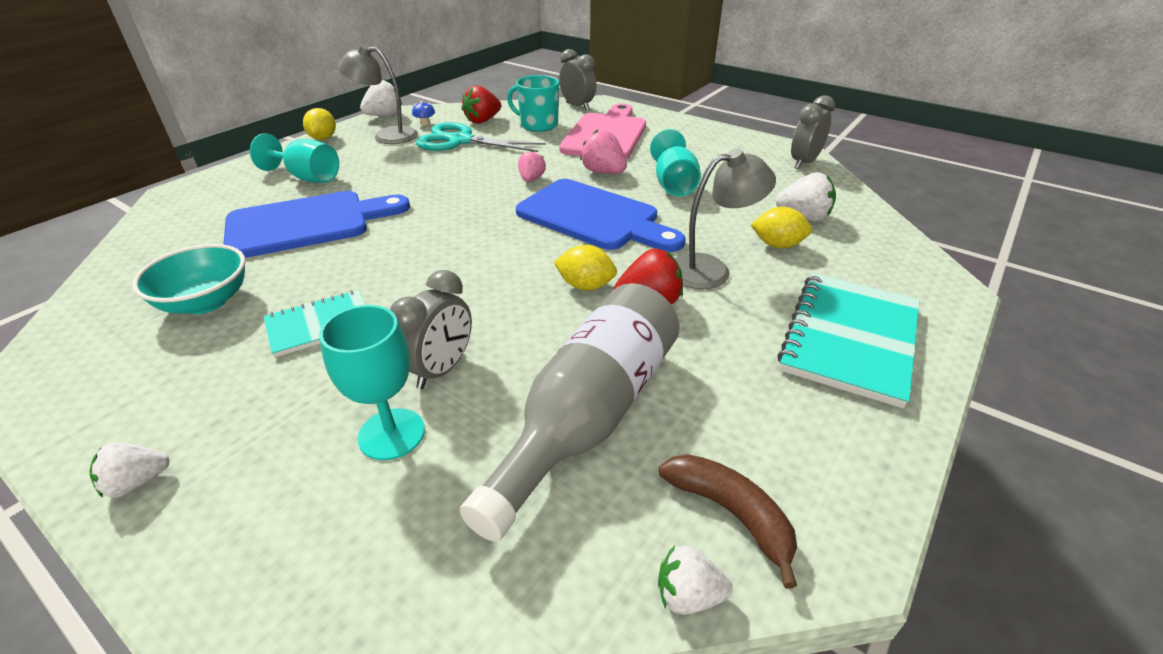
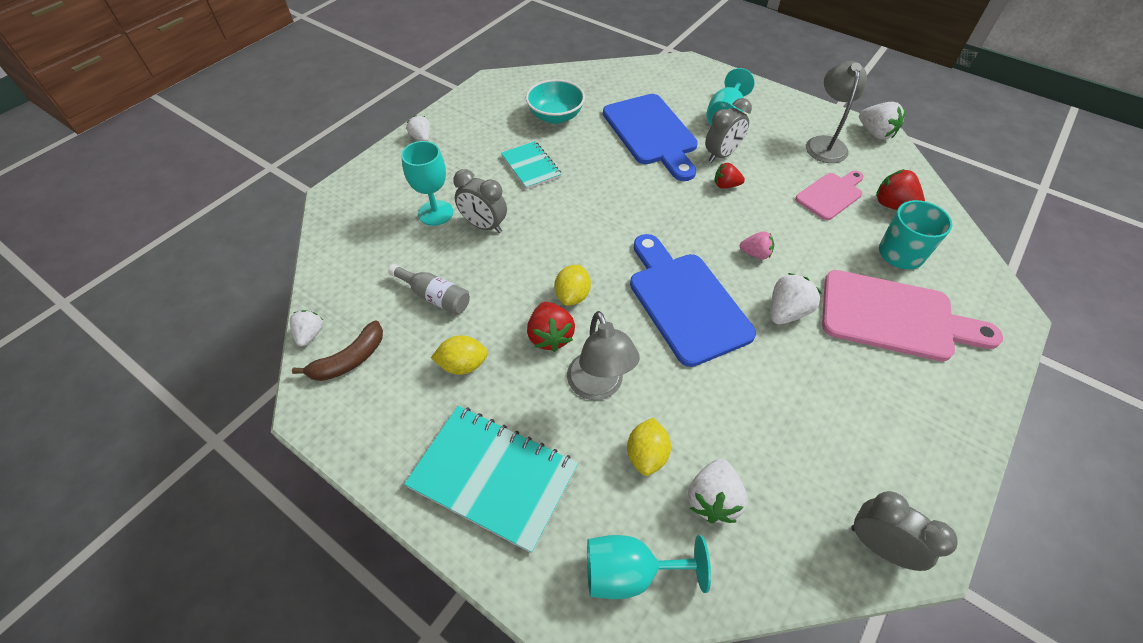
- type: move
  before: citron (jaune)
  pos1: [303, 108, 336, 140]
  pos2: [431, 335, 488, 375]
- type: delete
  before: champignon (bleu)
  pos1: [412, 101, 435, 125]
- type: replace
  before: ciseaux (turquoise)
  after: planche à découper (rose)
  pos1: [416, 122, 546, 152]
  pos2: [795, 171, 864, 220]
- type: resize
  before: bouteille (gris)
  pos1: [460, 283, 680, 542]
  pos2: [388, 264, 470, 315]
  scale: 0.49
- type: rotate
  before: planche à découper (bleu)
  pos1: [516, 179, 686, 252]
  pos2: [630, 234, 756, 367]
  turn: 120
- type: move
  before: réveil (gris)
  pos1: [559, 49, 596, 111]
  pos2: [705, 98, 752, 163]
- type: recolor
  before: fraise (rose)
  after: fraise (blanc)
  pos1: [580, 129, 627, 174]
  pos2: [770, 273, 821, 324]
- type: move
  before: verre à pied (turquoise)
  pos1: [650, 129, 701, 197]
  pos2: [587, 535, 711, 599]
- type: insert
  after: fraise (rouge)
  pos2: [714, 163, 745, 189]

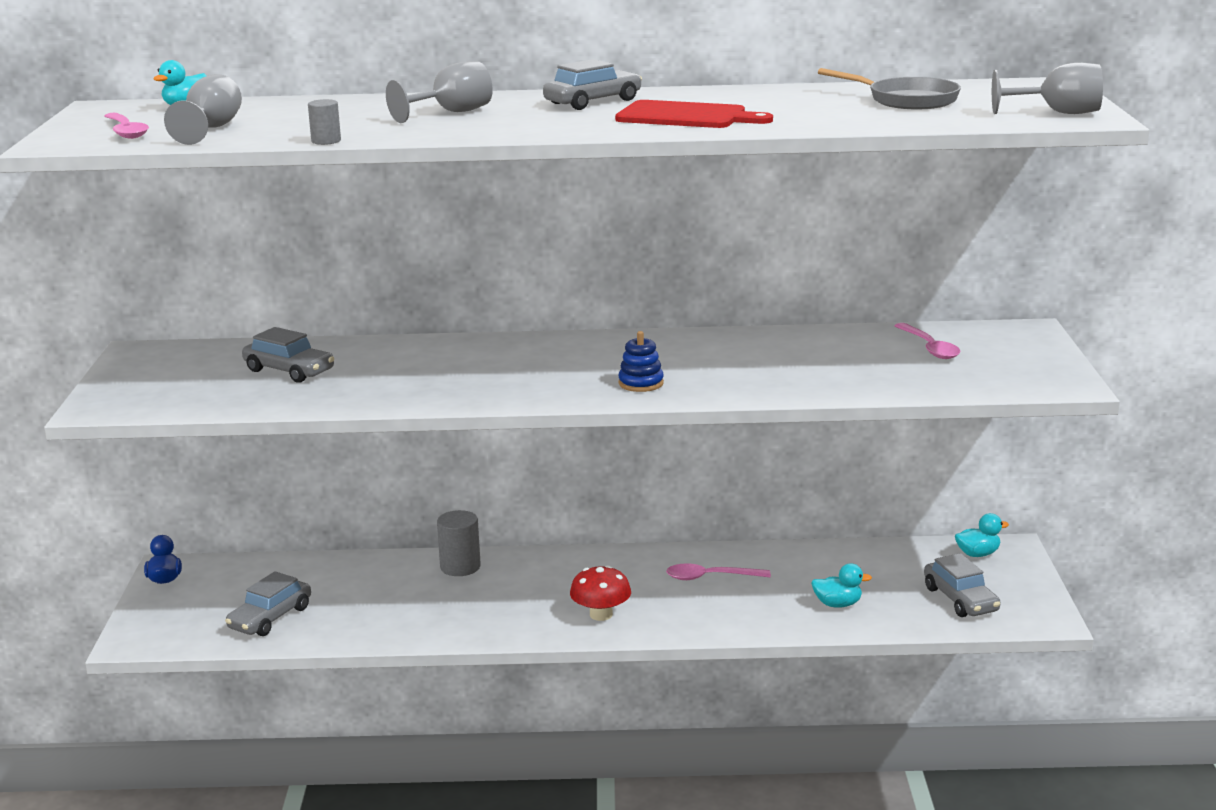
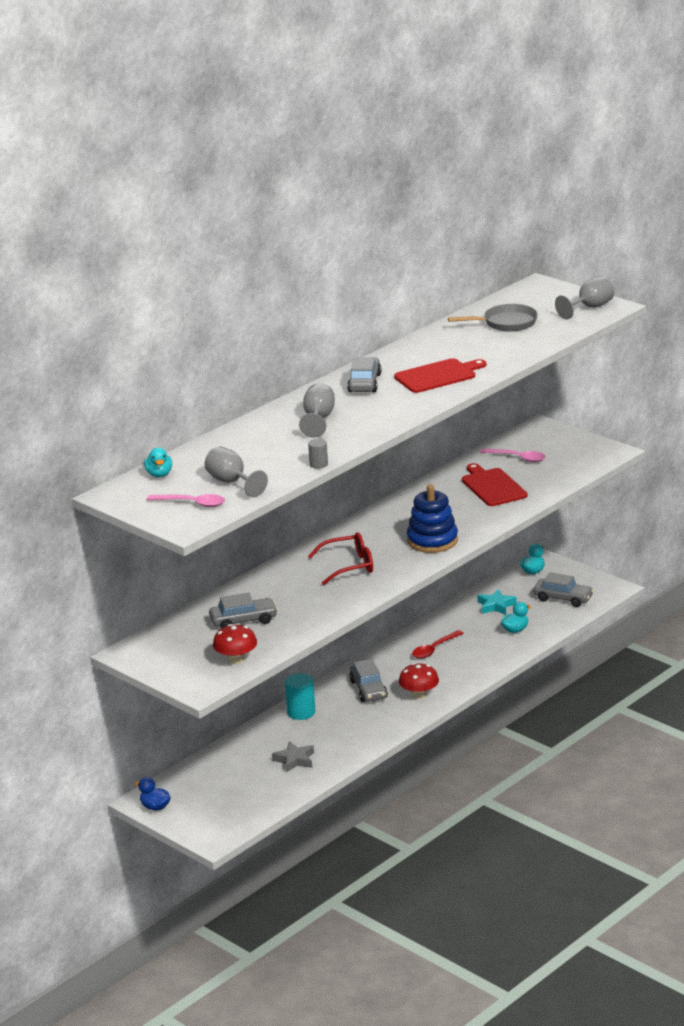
- type: move
  before: voiture (gris)
  pos1: [225, 571, 311, 636]
  pos2: [349, 659, 388, 702]
- type: recolor
  before: cylindre (gris)
  after: cylindre (turquoise)
  pos1: [437, 510, 481, 576]
  pos2: [285, 673, 315, 720]
- type: resize
  before: jouet à empiler (bleu)
  pos1: [618, 331, 664, 392]
  pos2: [407, 485, 458, 553]
  scale: 1.78
- type: recolor
  before: cuillère (rose)
  after: cuillère (rouge)
  pos1: [666, 563, 771, 580]
  pos2: [412, 630, 464, 659]
- type: insert
  after: champignon (rouge)
  pos2: [213, 624, 257, 664]
- type: insert
  after: étoile (gris)
  pos2: [272, 741, 314, 773]
- type: insert
  after: lunettes (rouge)
  pos2: [308, 532, 373, 585]
- type: insert
  after: planche à découper (rouge)
  pos2: [462, 463, 528, 506]
- type: insert
  after: étoile (turquoise)
  pos2: [477, 589, 517, 615]

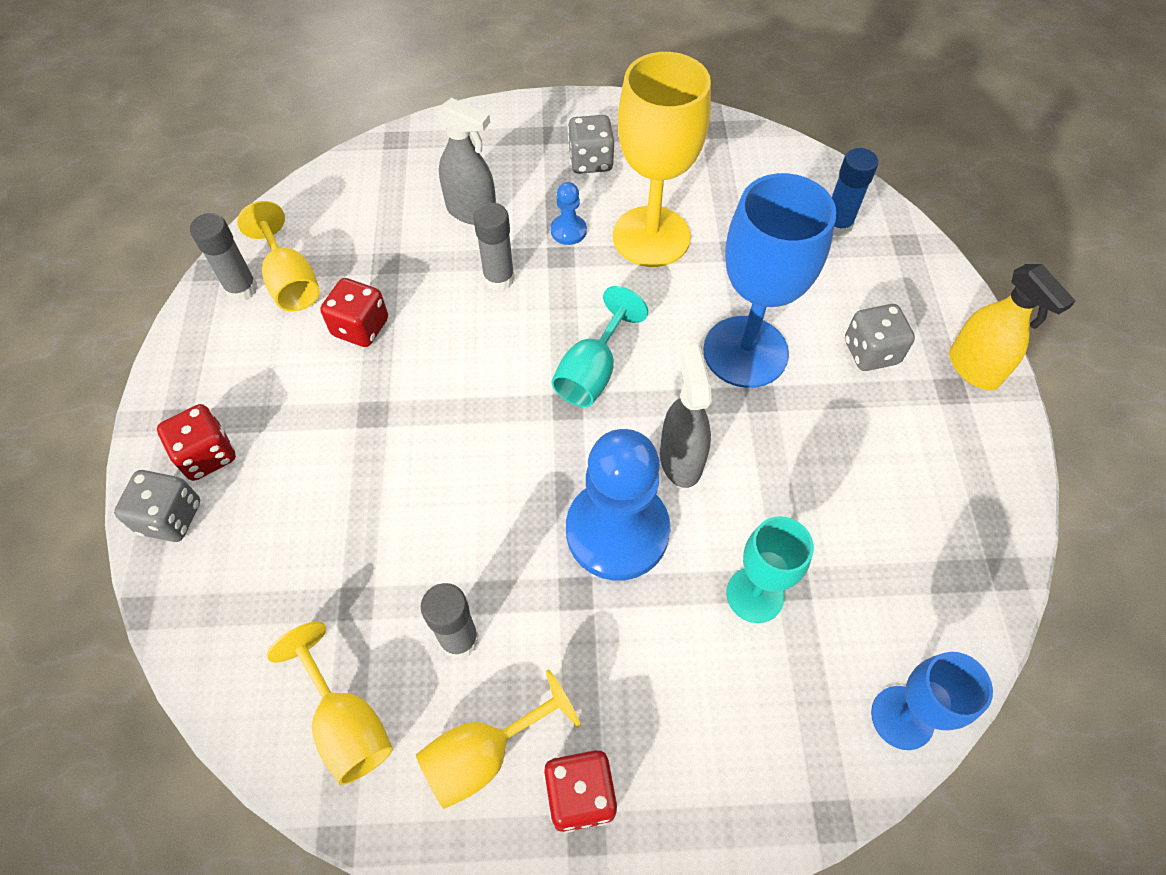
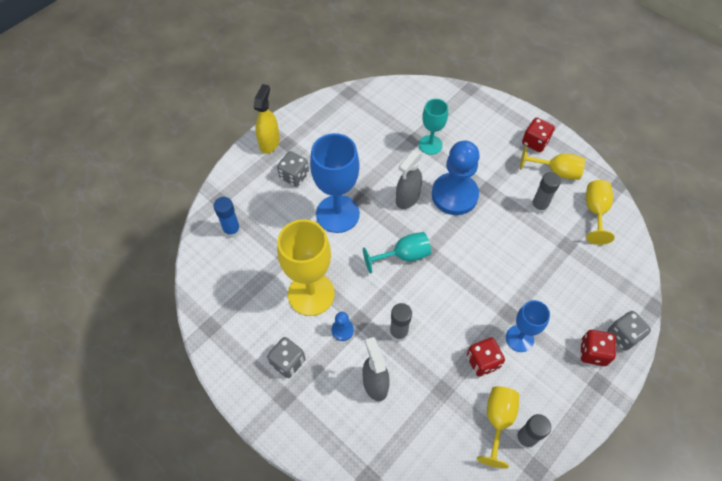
- type: move
  before: verre à pied (bleu)
  pos1: [871, 652, 993, 750]
  pos2: [506, 300, 550, 352]

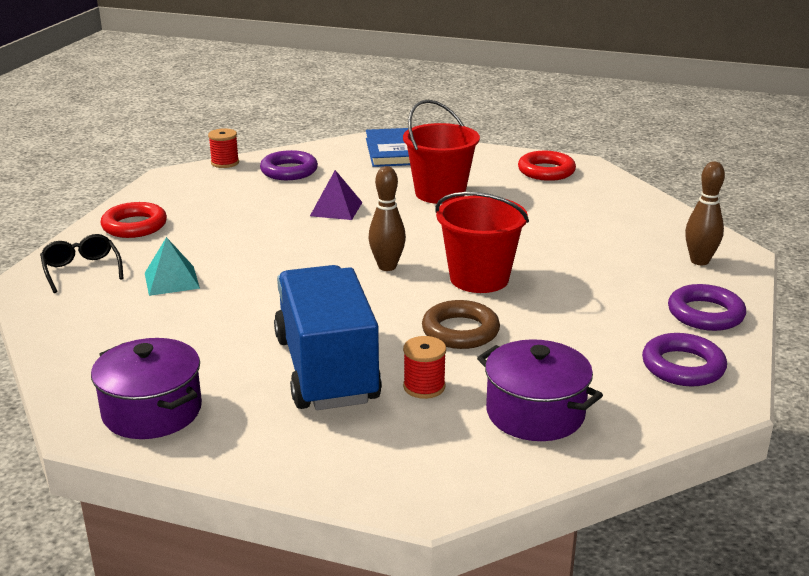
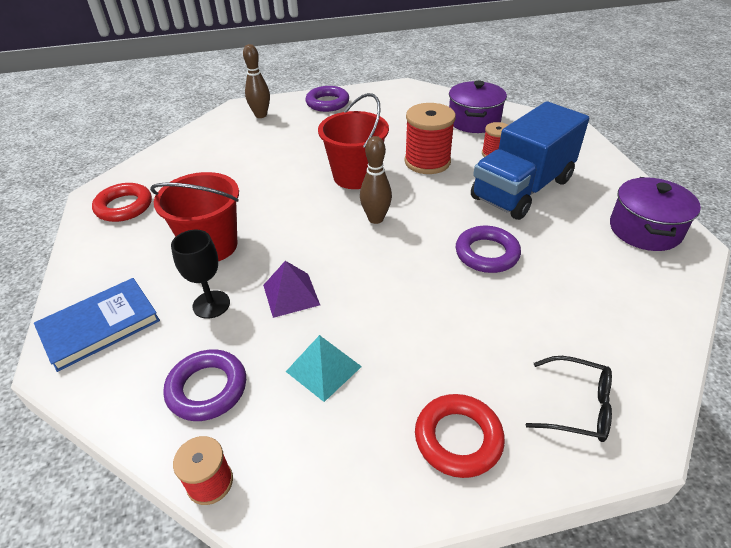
- type: rotate
  before: lunettes (noir)
  pos1: [40, 234, 124, 293]
  pos2: [526, 356, 612, 442]
  turn: -105
- type: move
  before: pyramide (turquoise)
  pos1: [145, 237, 200, 296]
  pos2: [286, 335, 362, 402]
- type: replace
  before: anneau (marron)
  after: bobine (rouge)
  pos1: [422, 300, 500, 349]
  pos2: [405, 103, 456, 174]
- type: move
  before: anneau (violet)
  pos1: [642, 333, 727, 386]
  pos2: [456, 226, 521, 273]
- type: insert
  after: verre à pied (noir)
  pos2: [171, 230, 230, 319]

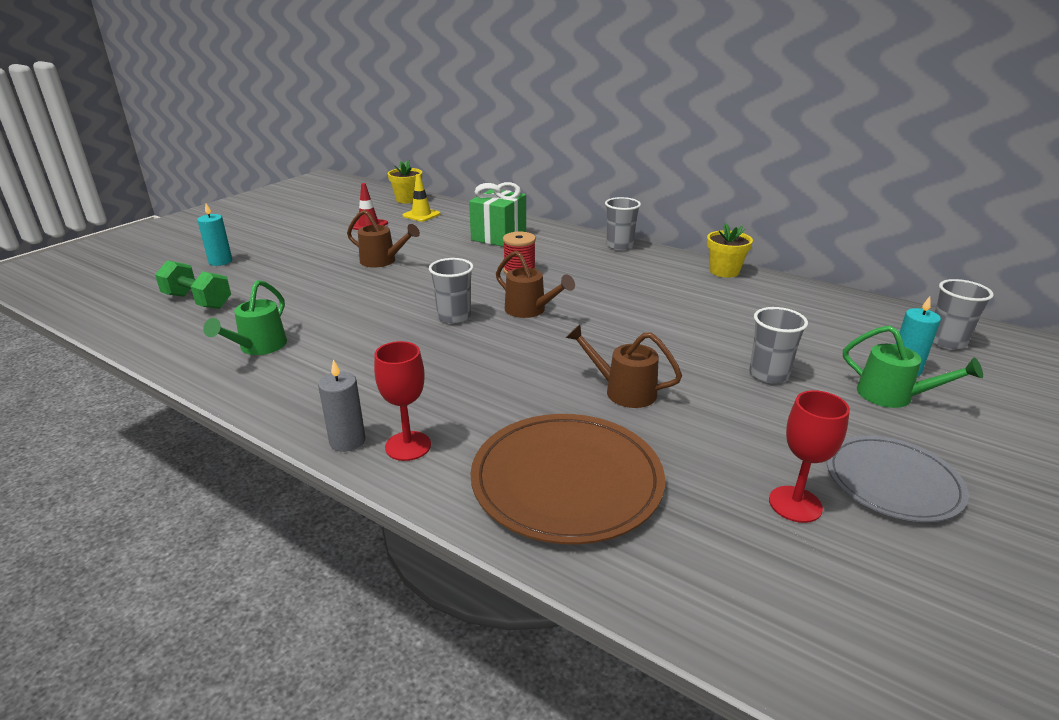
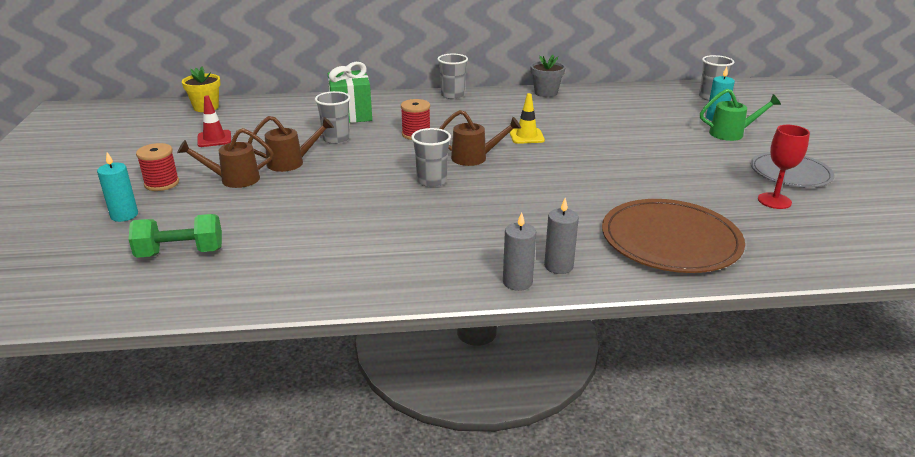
- type: delete
  before: arrosoir (vert)
  pos1: [203, 280, 287, 355]
- type: replace
  before: verre à pied (rouge)
  after: bougie (gris)
  pos1: [374, 341, 431, 461]
  pos2: [544, 198, 579, 274]
- type: move
  before: cône de chantier (jaune)
  pos1: [403, 174, 440, 222]
  pos2: [509, 93, 545, 144]
- type: move
  before: arrosoir (marron)
  pos1: [566, 324, 682, 408]
  pos2: [177, 128, 274, 188]
- type: recolor
  before: pot de fleurs (jaune)
  after: pot de fleurs (gris)
  pos1: [707, 223, 753, 278]
  pos2: [531, 55, 566, 97]
- type: move
  before: gobelet (gris)
  pos1: [749, 307, 808, 383]
  pos2: [315, 91, 350, 144]
- type: insert
  after: bobine (rouge)
  pos2: [136, 143, 179, 191]

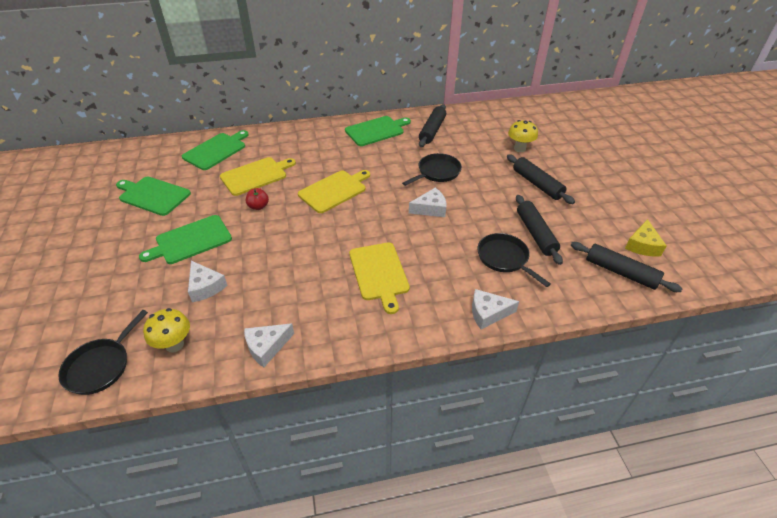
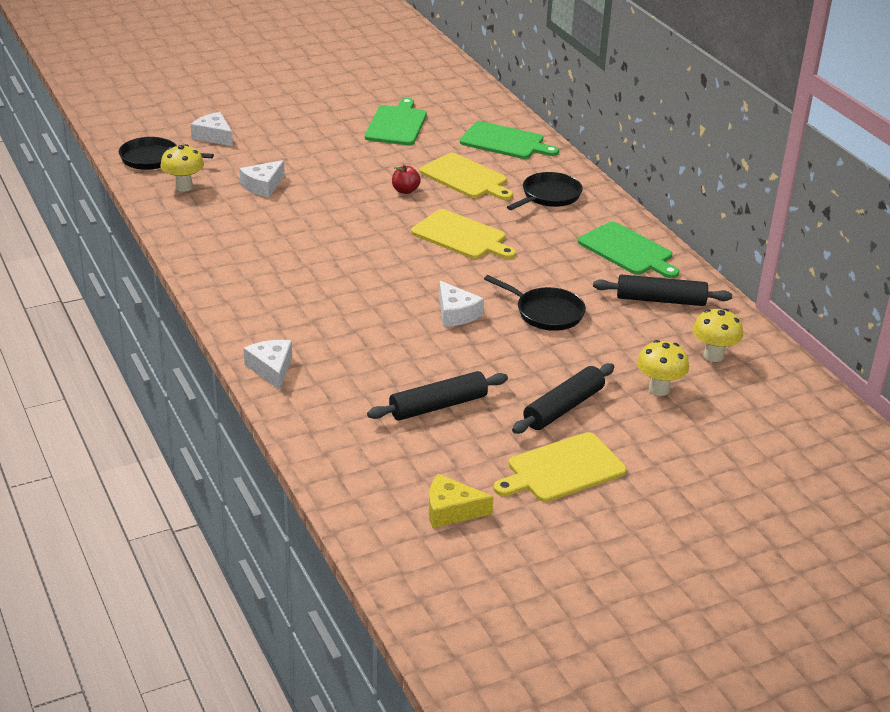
- type: delete
  before: planche à découper (vert)
  pos1: [139, 215, 232, 264]
- type: move
  before: fromage (blanc)
  pos1: [244, 323, 294, 367]
  pos2: [191, 112, 233, 146]
- type: move
  before: planche à découper (jaune)
  pos1: [349, 242, 410, 314]
  pos2: [493, 432, 627, 502]
- type: move
  before: poêle (noir)
  pos1: [477, 233, 551, 287]
  pos2: [507, 172, 583, 210]
- type: delete
  before: rouleau à pâtisserie (noir)
  pos1: [571, 242, 682, 292]
- type: insert
  after: champignon (jaune)
  pos2: [693, 308, 743, 362]

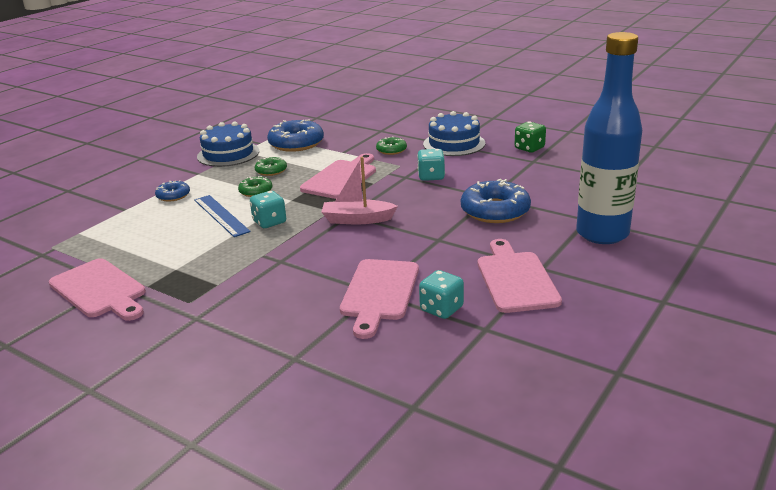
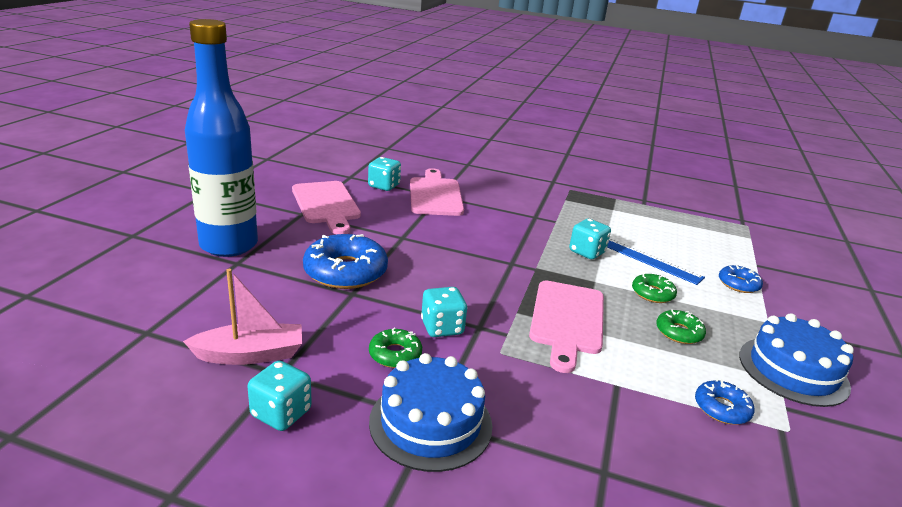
- type: delete
  before: planche à découper (rose)
  pos1: [49, 258, 146, 321]
- type: resize
  before: beignet (bleu)
  pos1: [267, 119, 324, 152]
  pos2: [695, 379, 755, 424]
  scale: 0.53
- type: move
  before: bateau (rose)
  pos1: [321, 157, 398, 224]
  pos2: [183, 269, 302, 365]
- type: move
  before: beignet (vert)
  pos1: [376, 137, 407, 155]
  pos2: [369, 328, 422, 368]
- type: recolor
  before: dé (vert)
  after: dé (turquoise)
  pos1: [515, 121, 546, 152]
  pos2: [247, 361, 312, 431]

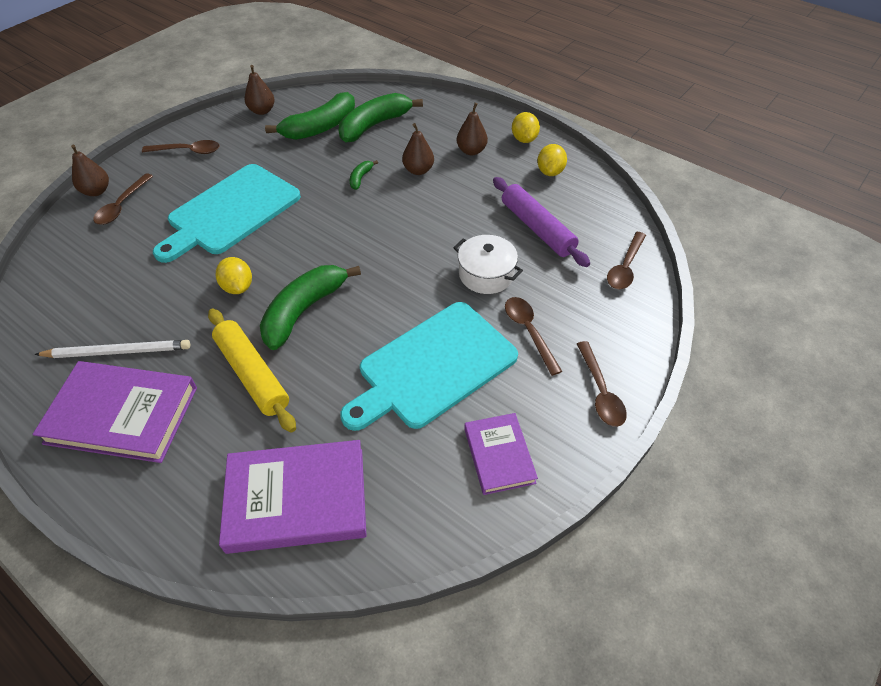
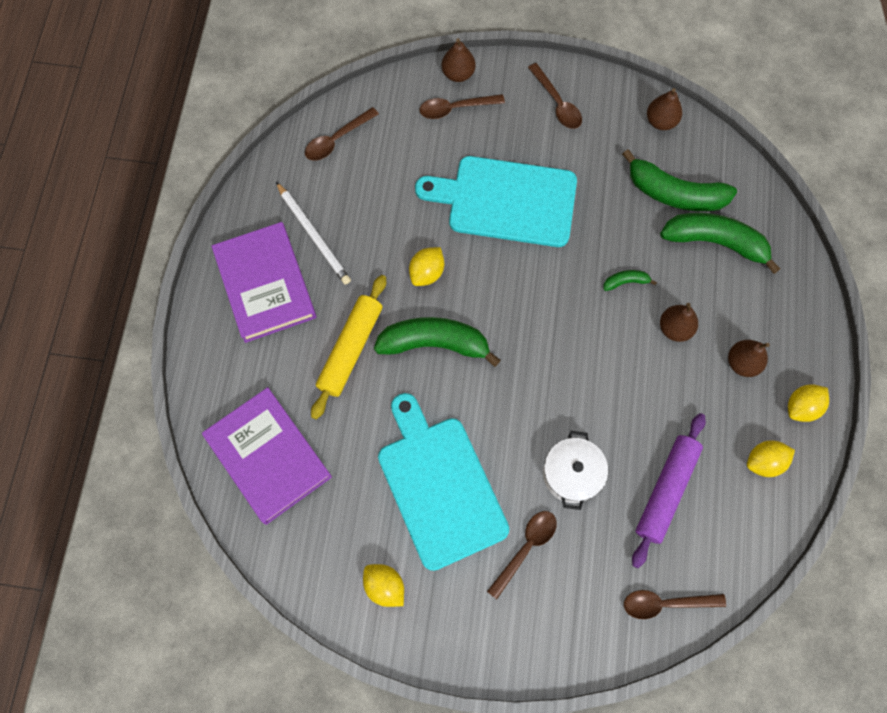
- type: rotate
  before: planche à découper (turquoise)
  pos1: [340, 302, 518, 431]
  pos2: [378, 393, 509, 571]
  turn: 45
- type: replace
  before: livre (violet)
  after: citron (jaune)
  pos1: [464, 413, 538, 495]
  pos2: [363, 564, 404, 607]
- type: move
  before: cuillère (marron)
  pos1: [577, 341, 627, 427]
  pos2: [305, 107, 379, 161]

